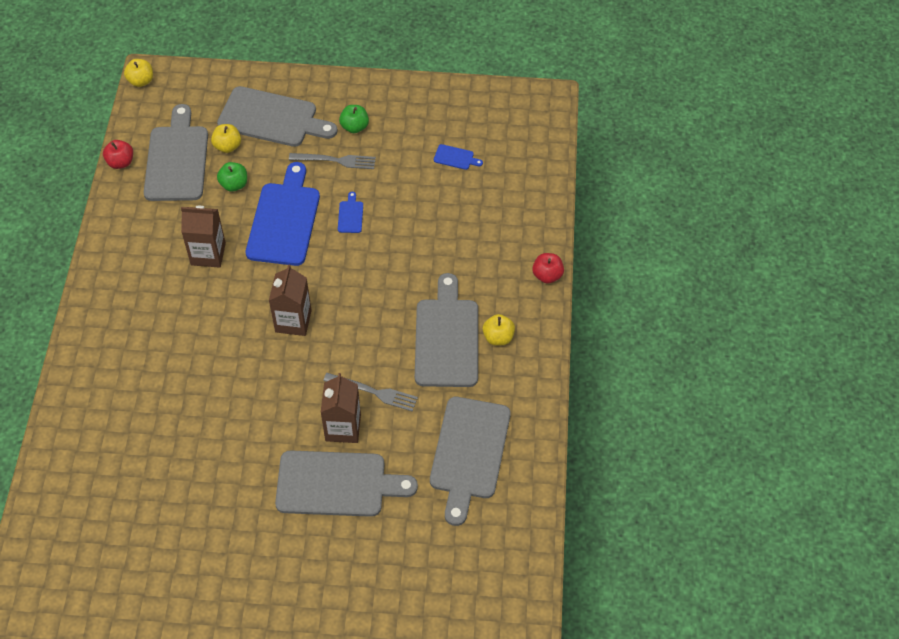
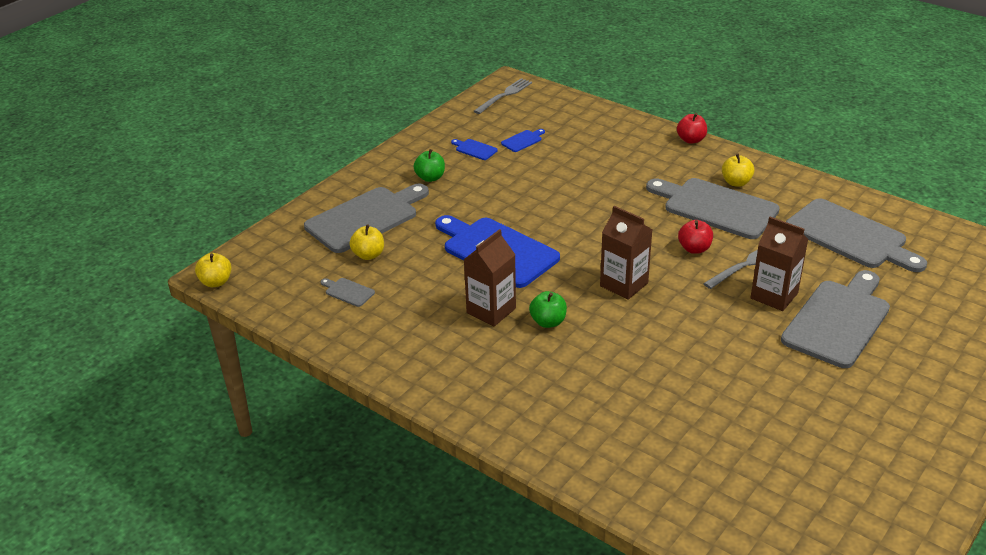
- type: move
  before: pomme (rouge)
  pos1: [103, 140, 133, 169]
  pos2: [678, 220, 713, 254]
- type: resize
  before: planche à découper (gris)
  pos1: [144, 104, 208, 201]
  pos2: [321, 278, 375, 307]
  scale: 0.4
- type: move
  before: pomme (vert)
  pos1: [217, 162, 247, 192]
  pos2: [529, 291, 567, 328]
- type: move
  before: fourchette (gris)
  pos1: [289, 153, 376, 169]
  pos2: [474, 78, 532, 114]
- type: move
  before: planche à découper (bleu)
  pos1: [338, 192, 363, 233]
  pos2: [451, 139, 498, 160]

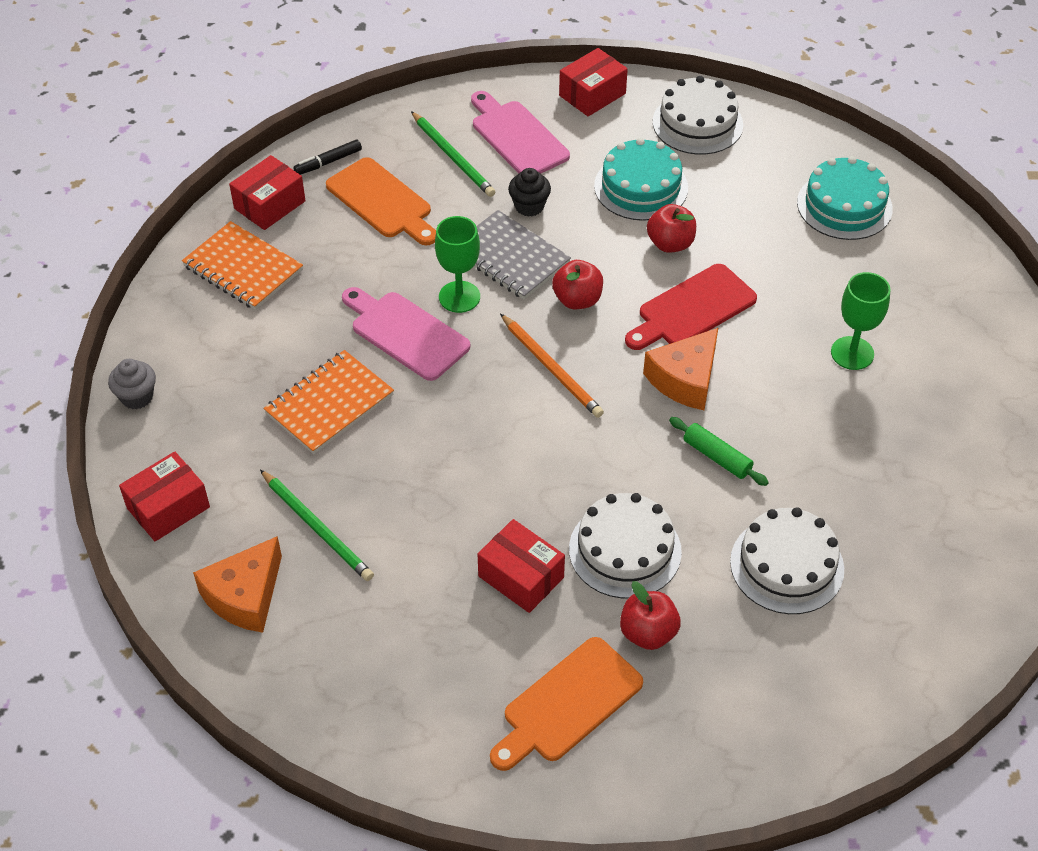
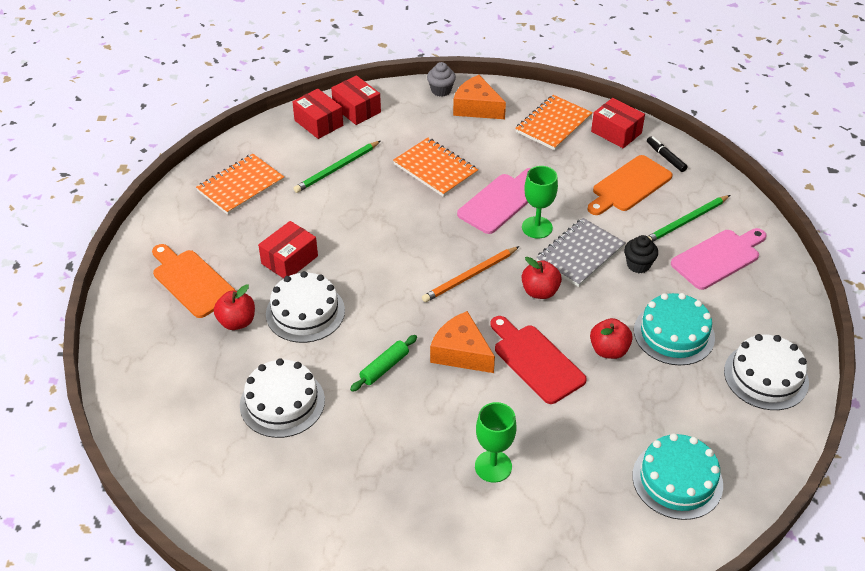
- type: move
  before: fromage (orange)
  pos1: [193, 536, 282, 633]
  pos2: [453, 75, 506, 119]
- type: move
  before: boîte (rouge)
  pos1: [559, 48, 628, 117]
  pos2: [292, 89, 343, 139]
- type: insert
  after: carnet (orange)
  pos2: [196, 154, 284, 215]

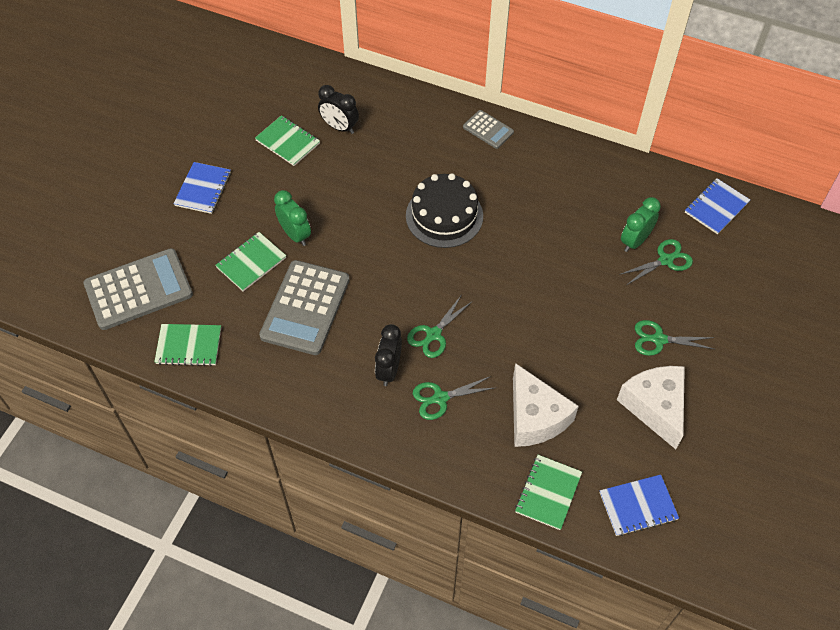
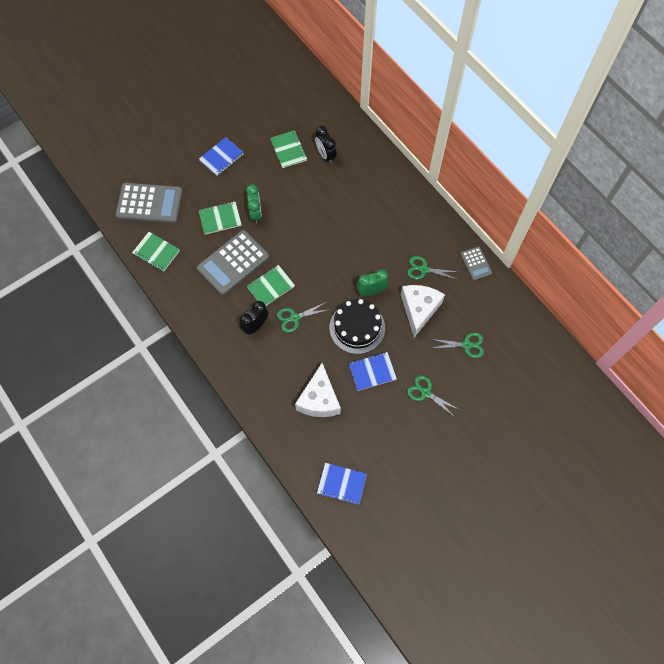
- type: move
  before: gâteau (noir)
  pos1: [406, 173, 483, 248]
  pos2: [329, 299, 385, 354]
- type: move
  before: ciseaux (vert)
  pos1: [413, 376, 494, 420]
  pos2: [407, 256, 459, 280]
- type: move
  before: calculatrice (gris)
  pos1: [463, 110, 514, 149]
  pos2: [460, 246, 492, 280]
- type: move
  before: carnet (vert)
  pos1: [515, 455, 582, 530]
  pos2: [247, 265, 295, 306]
- type: move
  before: fromage (blanc)
  pos1: [617, 366, 685, 449]
  pos2: [401, 285, 445, 337]
- type: move
  before: réveil (vert)
  pos1: [621, 197, 661, 252]
  pos2: [357, 269, 388, 296]
- type: move
  before: carnet (bleu)
  pos1: [685, 178, 750, 234]
  pos2: [349, 352, 397, 391]

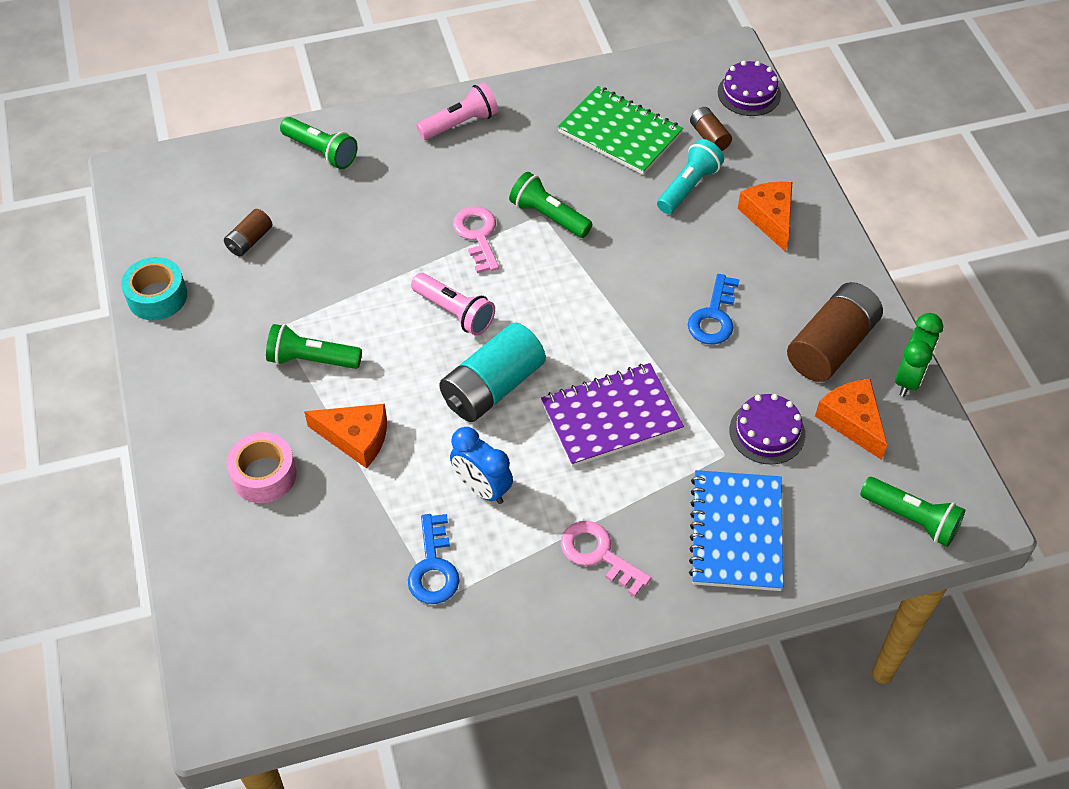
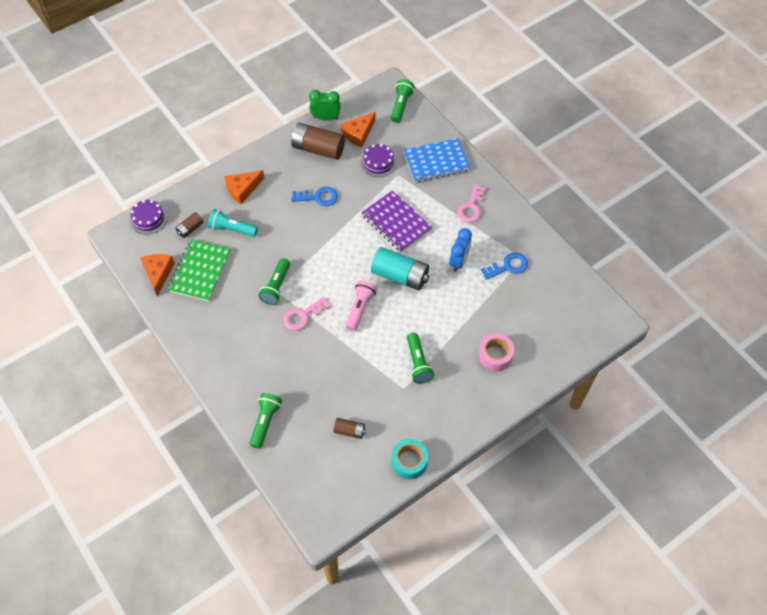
- type: move
  before: fromage (orange)
  pos1: [304, 404, 387, 469]
  pos2: [141, 254, 175, 296]
- type: delete
  before: lampe de poche (rose)
  pos1: [416, 82, 498, 140]

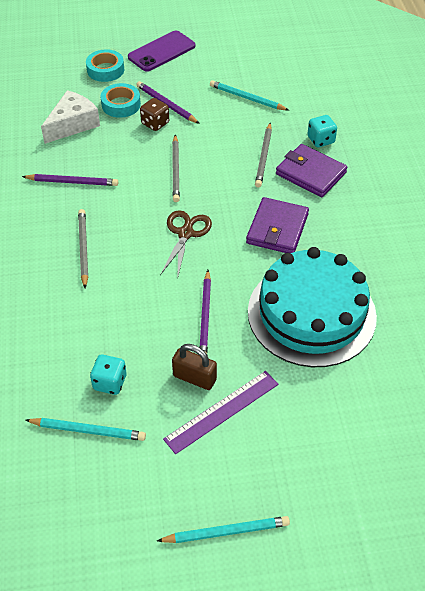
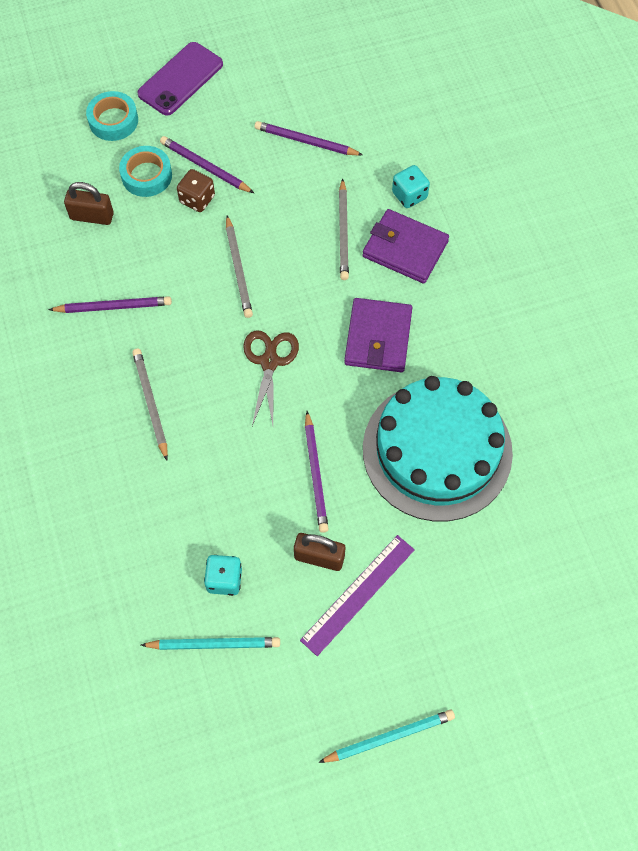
- type: replace
  before: fromage (blanc)
  after: cadenas (marron)
  pos1: [41, 90, 100, 144]
  pos2: [64, 182, 114, 225]
- type: recolor
  before: crayon (turquoise)
  after: crayon (violet)
  pos1: [210, 80, 289, 110]
  pos2: [255, 121, 363, 156]

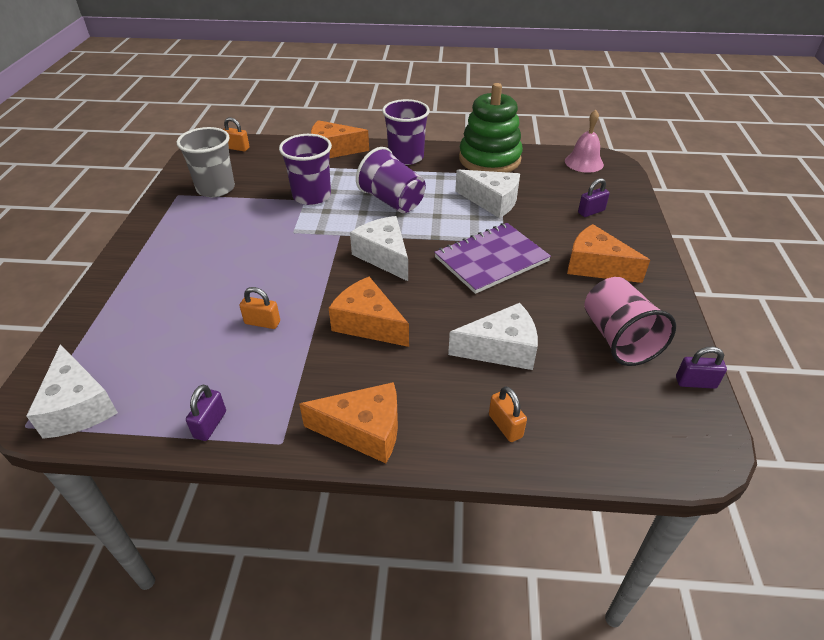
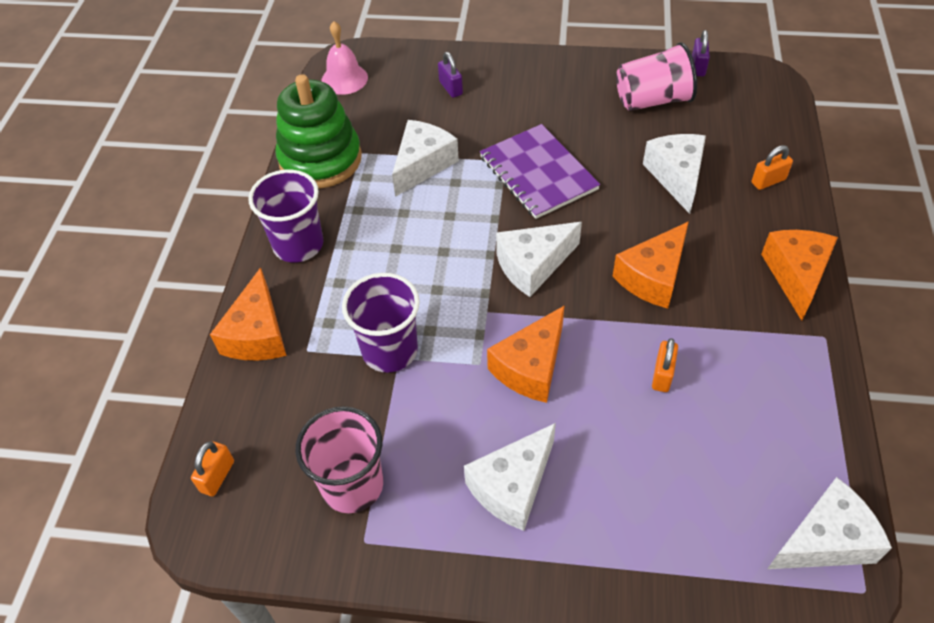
- type: recolor
  before: gobelet (gris)
  after: gobelet (rose)
  pos1: [176, 127, 235, 197]
  pos2: [295, 406, 383, 513]
- type: delete
  before: cadenas (violet)
  pos1: [186, 385, 226, 441]
- type: delete
  before: gobelet (violet)
  pos1: [356, 147, 426, 213]
- type: move
  before: fromage (orange)
  pos1: [567, 224, 650, 283]
  pos2: [487, 305, 565, 403]
- type: insert
  after: fromage (blanc)
  pos2: [464, 423, 556, 531]

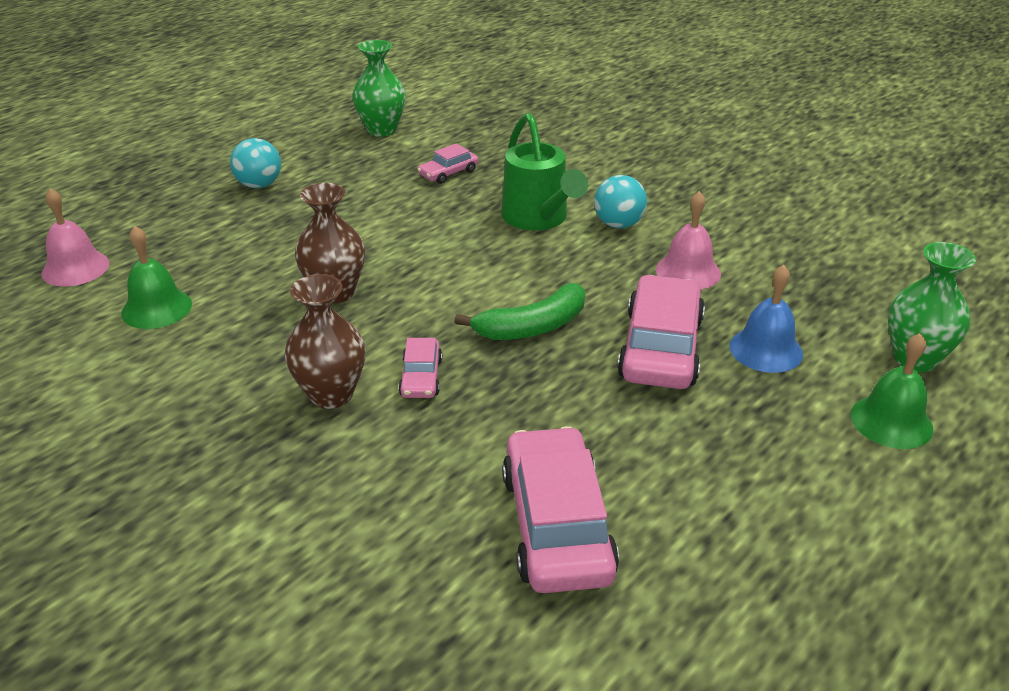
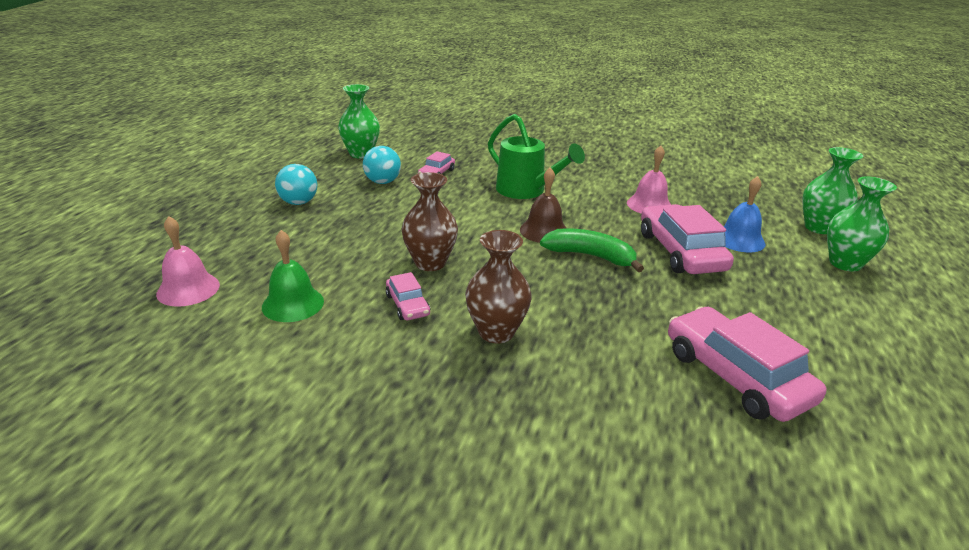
- type: move
  before: voiture (rose)
  pos1: [398, 338, 442, 398]
  pos2: [386, 272, 430, 320]
- type: rotate
  before: banane (vert)
  pos1: [454, 283, 585, 340]
  pos2: [540, 228, 644, 272]
  turn: -105
- type: move
  before: balle (turquoise)
  pos1: [594, 175, 647, 228]
  pos2: [363, 146, 401, 184]
- type: replace
  before: cloche (vert)
  after: vase (vert)
  pos1: [851, 333, 933, 449]
  pos2: [827, 176, 897, 272]
- type: insert
  after: cloche (marron)
  pos2: [520, 167, 566, 243]

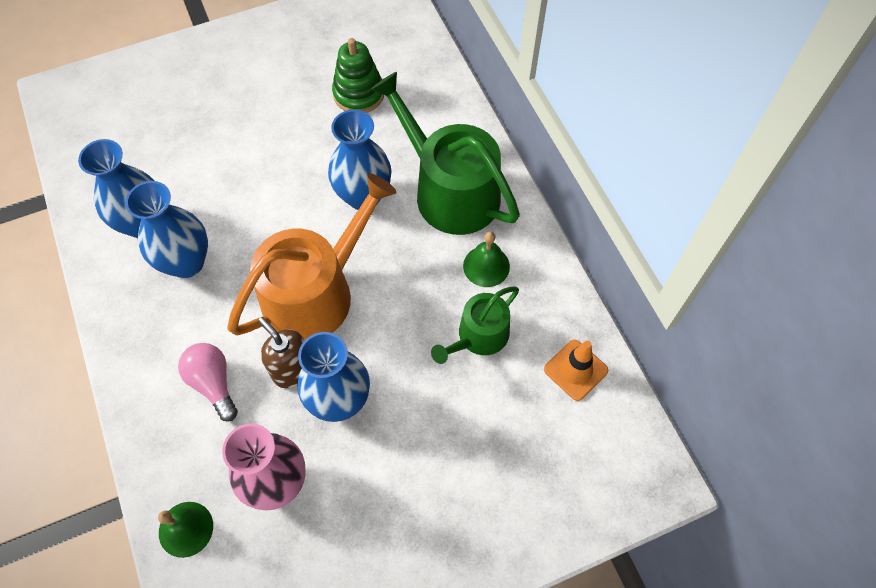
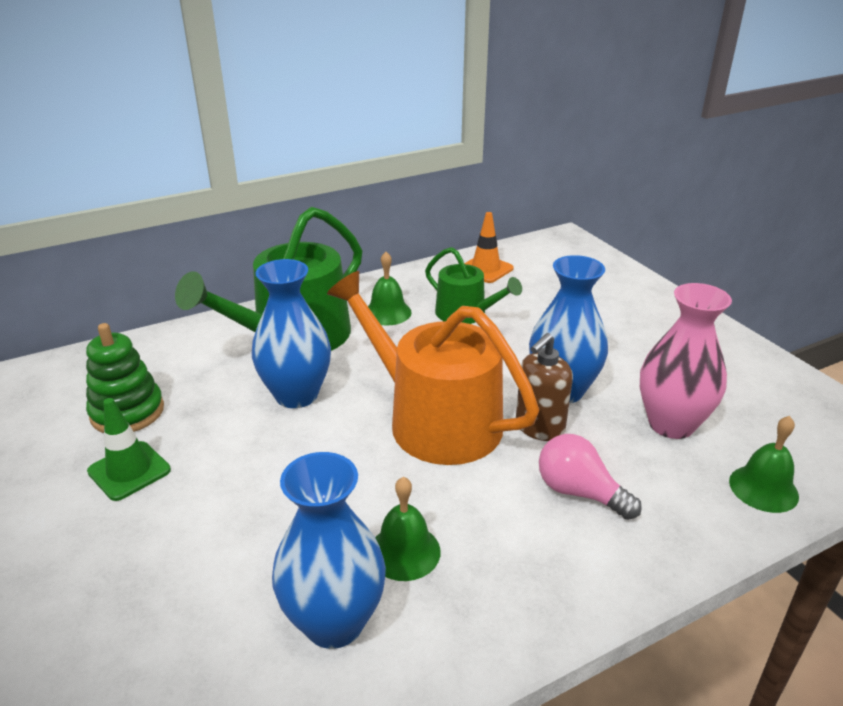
- type: replace
  before: vase (bleu)
  after: cloche (vert)
  pos1: [125, 181, 208, 278]
  pos2: [375, 477, 441, 581]
- type: rotate
  before: ampoule (rose)
  pos1: [178, 343, 238, 422]
  pos2: [539, 434, 642, 520]
  turn: 75
- type: insert
  after: cône de chantier (vert)
  pos2: [87, 398, 171, 501]

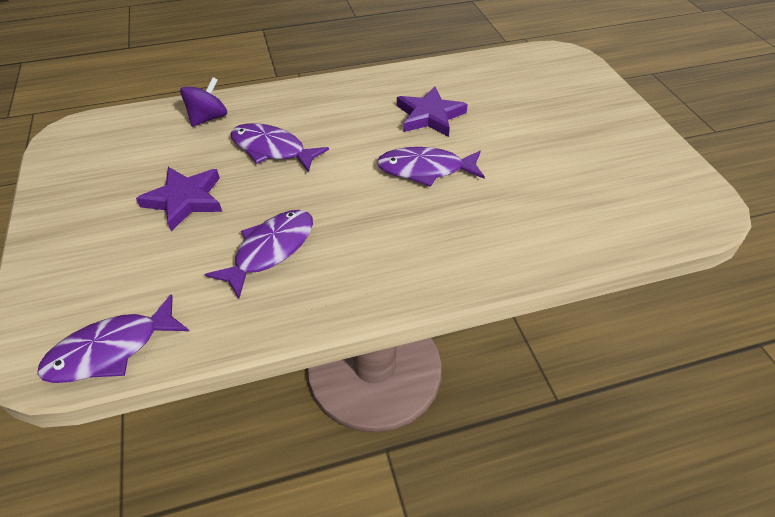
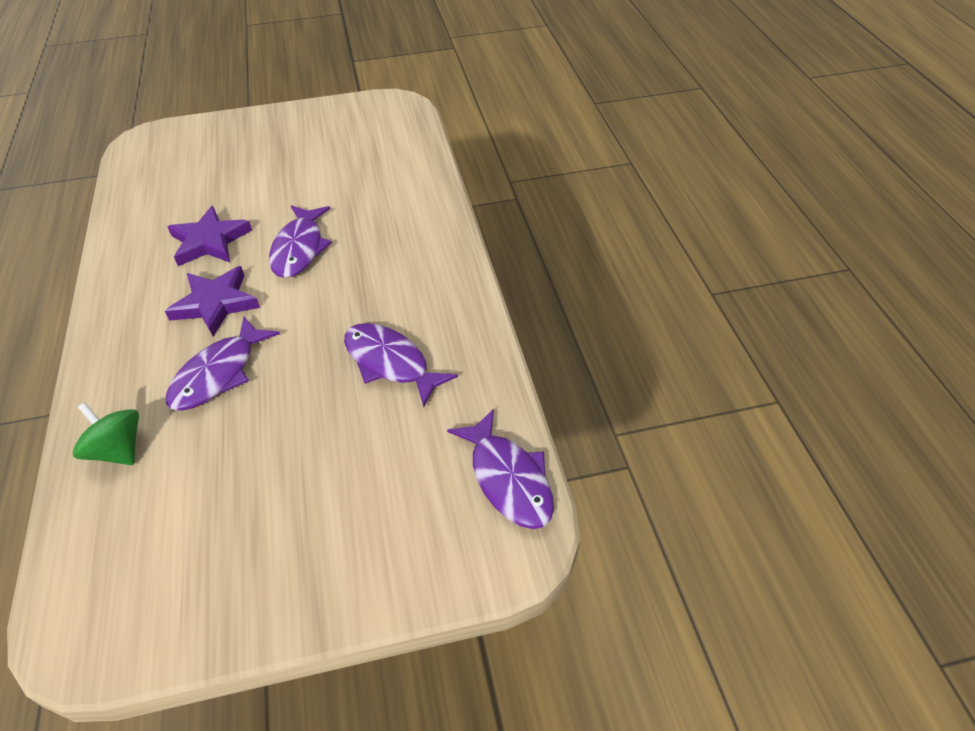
- type: move
  before: étoile (violet)
  pos1: [136, 167, 222, 231]
  pos2: [165, 266, 260, 337]
- type: recolor
  before: toupie (violet)
  after: toupie (vert)
  pos1: [180, 77, 227, 127]
  pos2: [72, 402, 139, 465]

